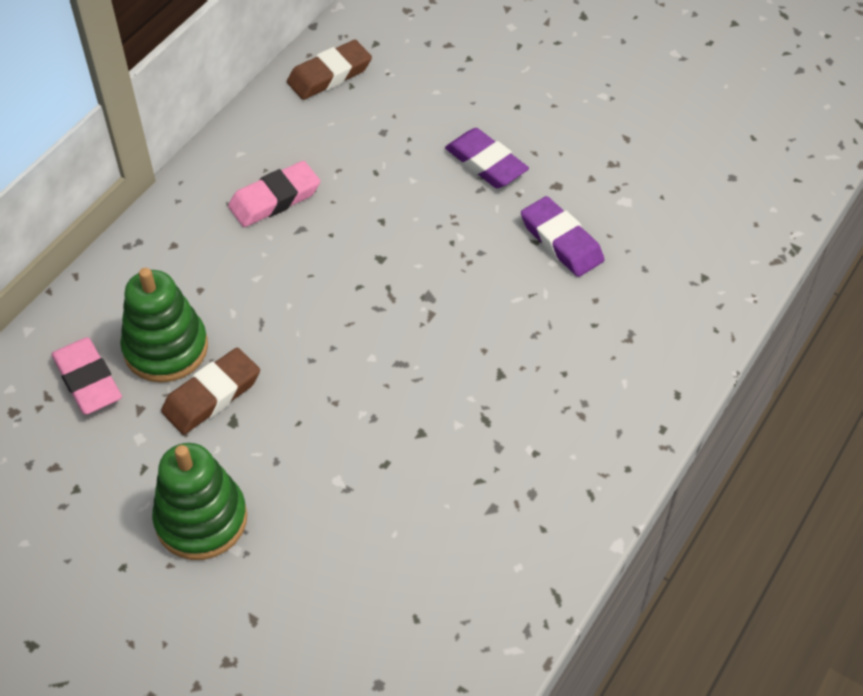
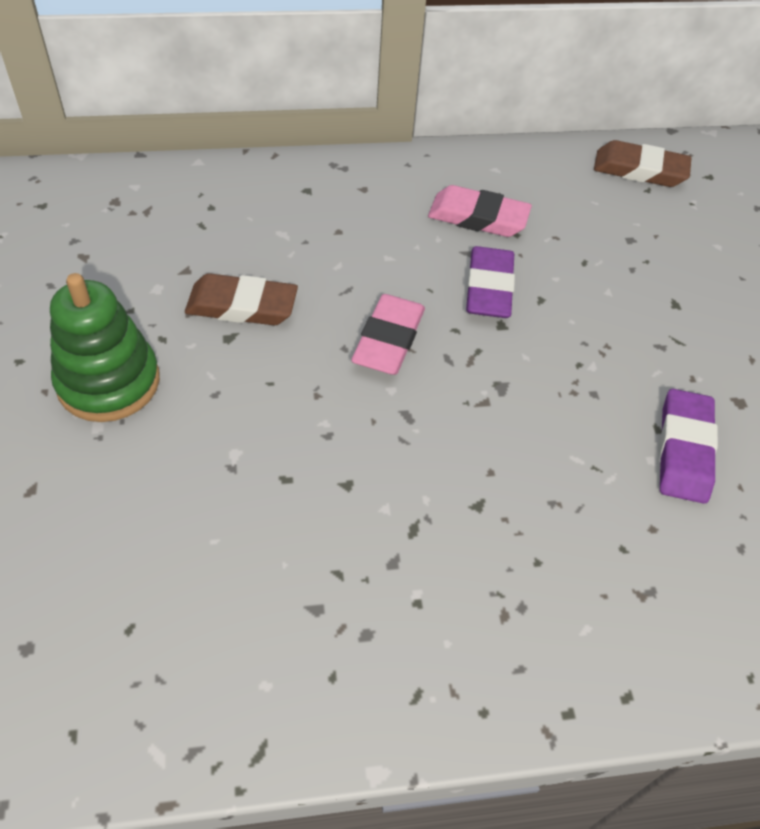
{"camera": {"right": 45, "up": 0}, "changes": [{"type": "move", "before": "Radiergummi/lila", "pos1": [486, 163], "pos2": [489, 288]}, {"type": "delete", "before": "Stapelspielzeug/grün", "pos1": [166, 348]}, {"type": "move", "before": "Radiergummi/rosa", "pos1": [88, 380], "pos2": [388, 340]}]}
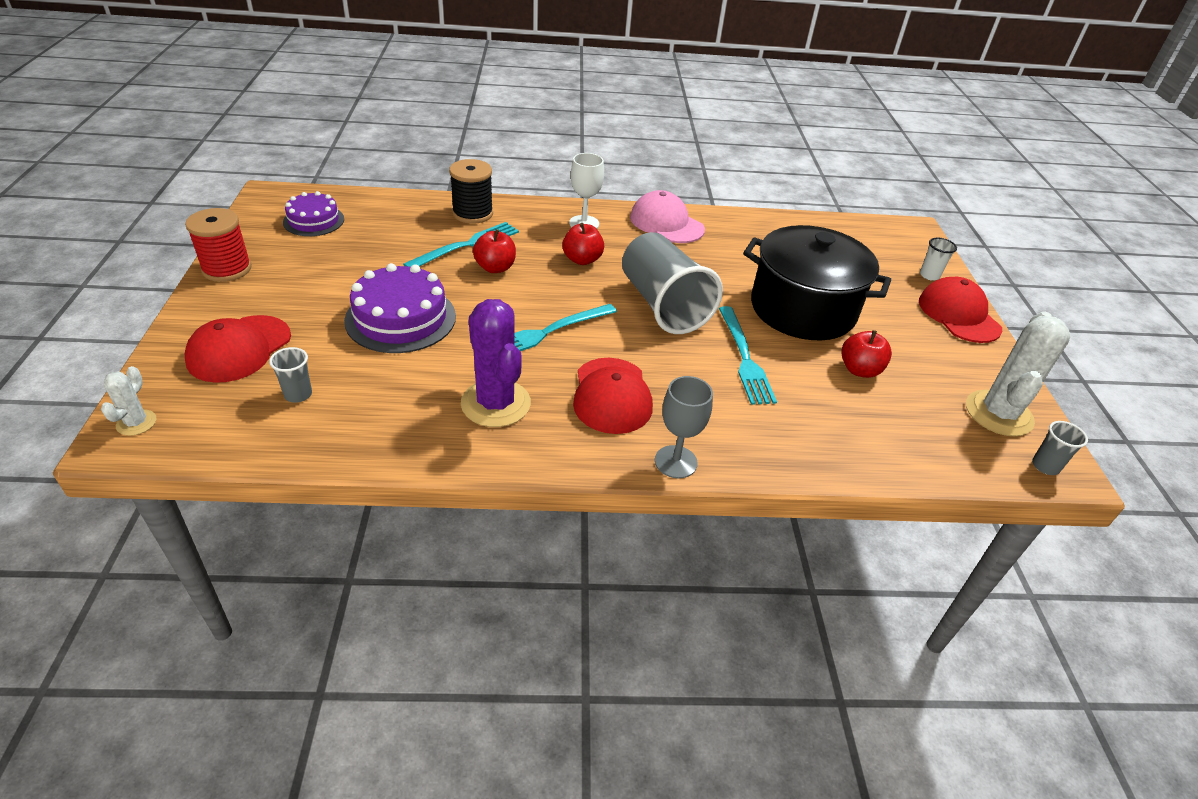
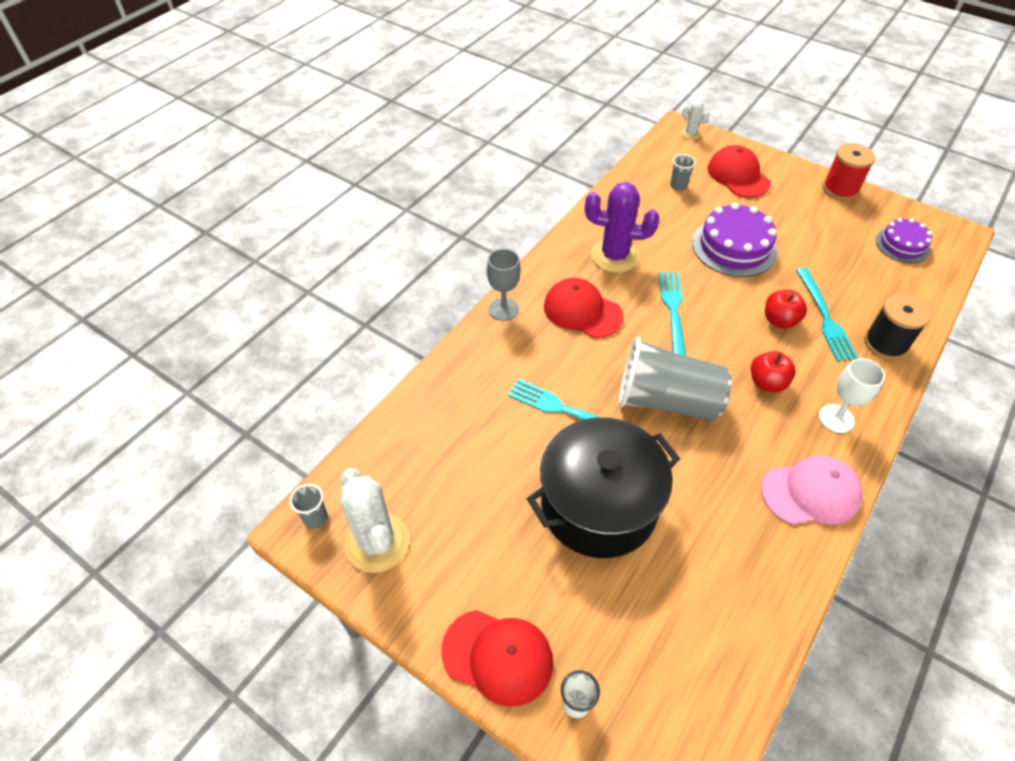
{"camera": {"right": 130, "up": 10}, "changes": [{"type": "delete", "before": "Apfel/rot", "pos1": [859, 370]}]}
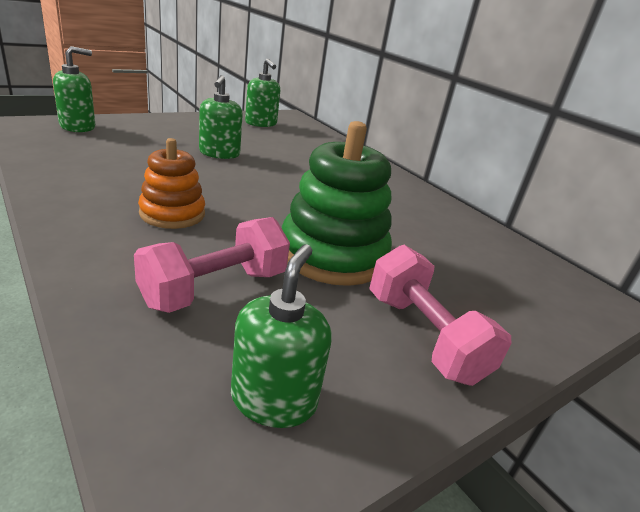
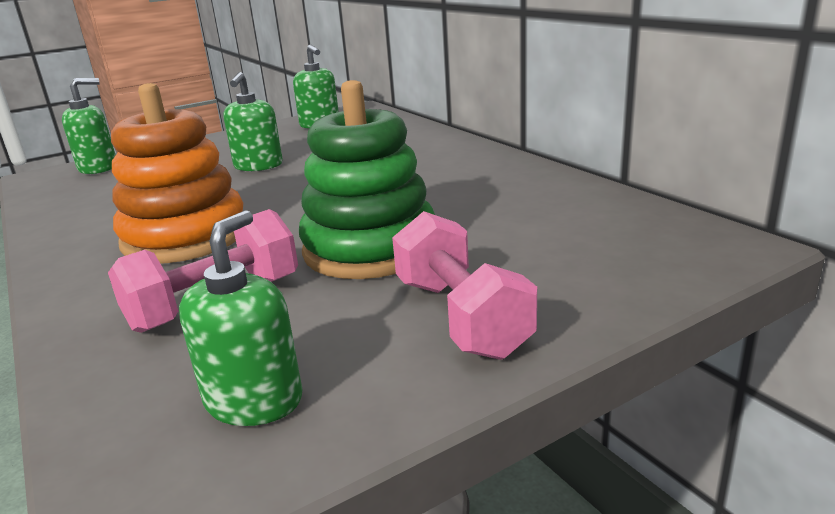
{"camera": {"right": 10, "up": -5}, "changes": [{"type": "resize", "before": "Stapelspielzeug/orange", "pos1": [172, 214], "pos2": [185, 237], "scale": 1.65}]}
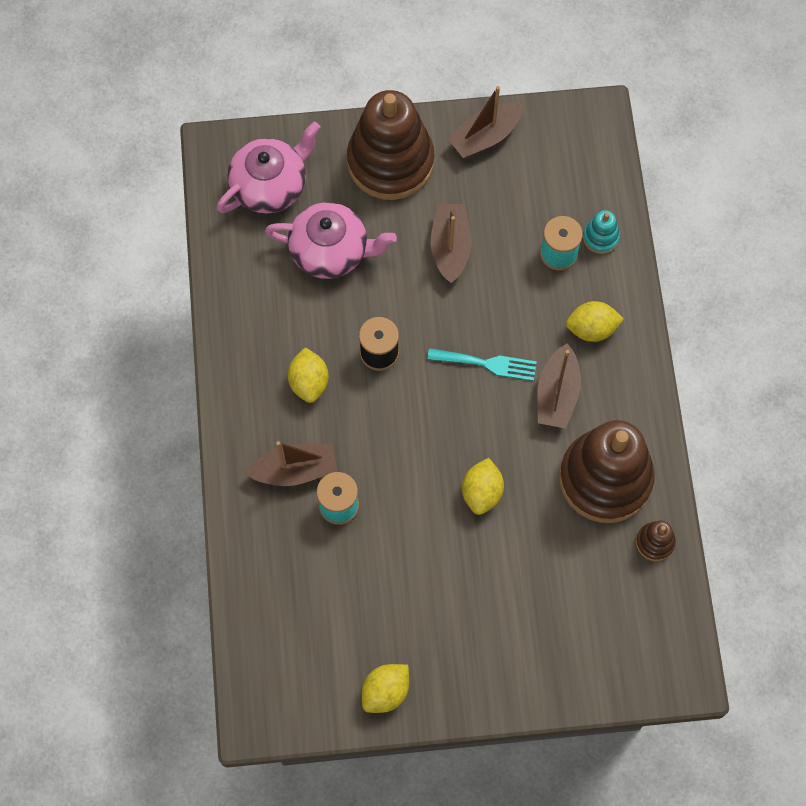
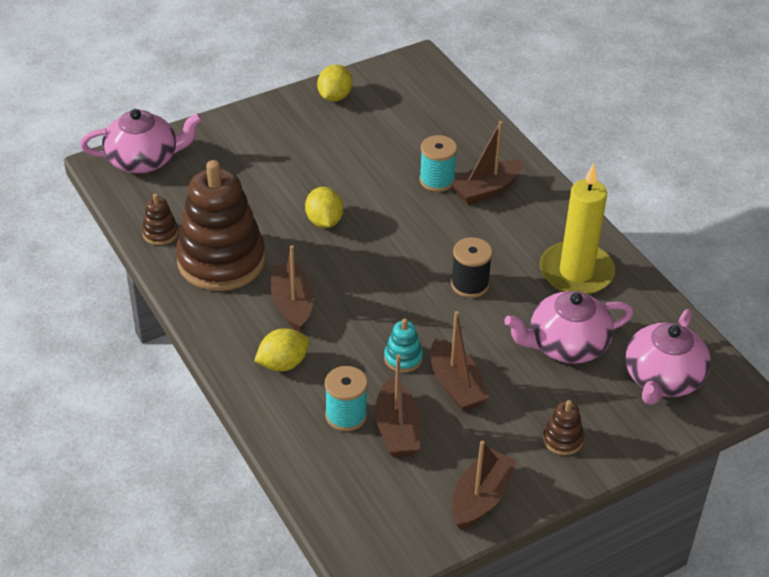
{"camera": {"right": 155, "up": -25}, "changes": [{"type": "resize", "before": "Stapelspielzeug/braun", "pos1": [390, 162], "pos2": [562, 439], "scale": 0.41}, {"type": "move", "before": "Stapelspielzeug/türkis", "pos1": [600, 237], "pos2": [403, 358]}, {"type": "delete", "before": "Zitrone/gelb", "pos1": [309, 382]}, {"type": "delete", "before": "Gabel/türkis", "pos1": [487, 364]}, {"type": "insert", "after": "Teekanne/rosa", "pos2": [144, 160]}, {"type": "insert", "after": "Kerze/gelb", "pos2": [576, 272]}, {"type": "insert", "after": "Boot/braun", "pos2": [397, 429]}]}
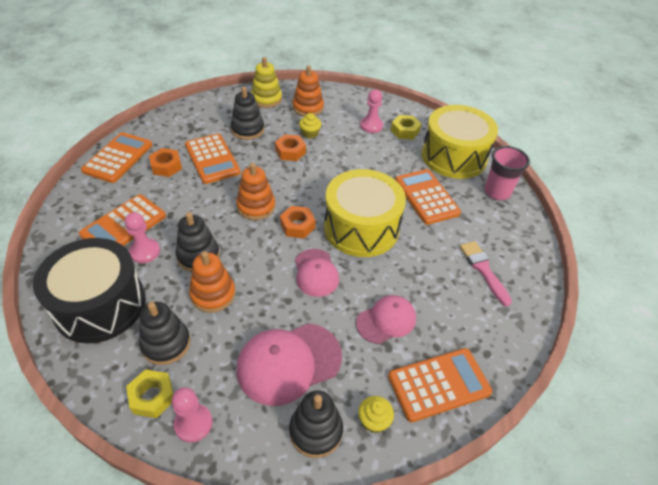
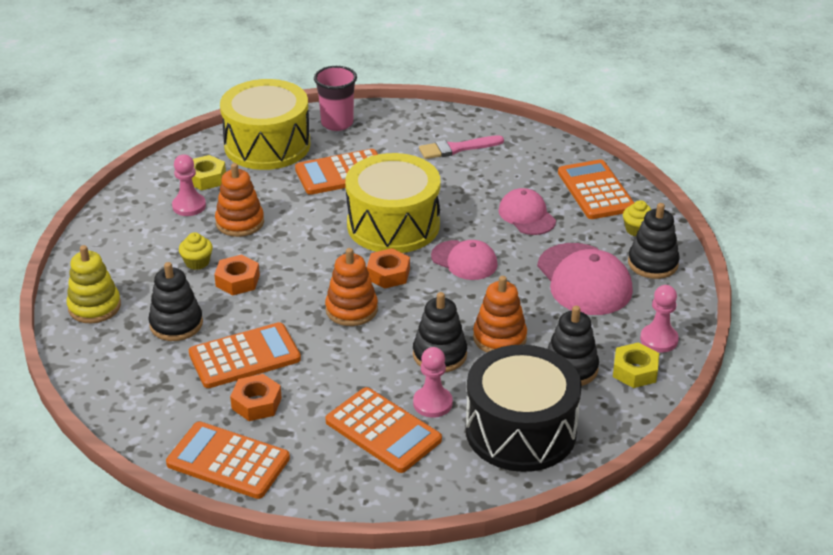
{"camera": {"right": -85, "up": -10}, "changes": [{"type": "move", "before": "Stapelspielzeug/orange", "pos1": [308, 107], "pos2": [240, 222]}, {"type": "rotate", "before": "Kappe/rosa", "pos1": [316, 273], "pos2": [464, 260], "turn": 45}]}
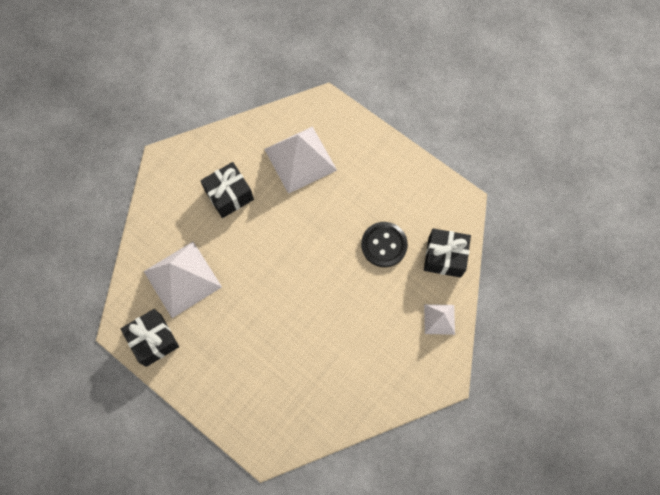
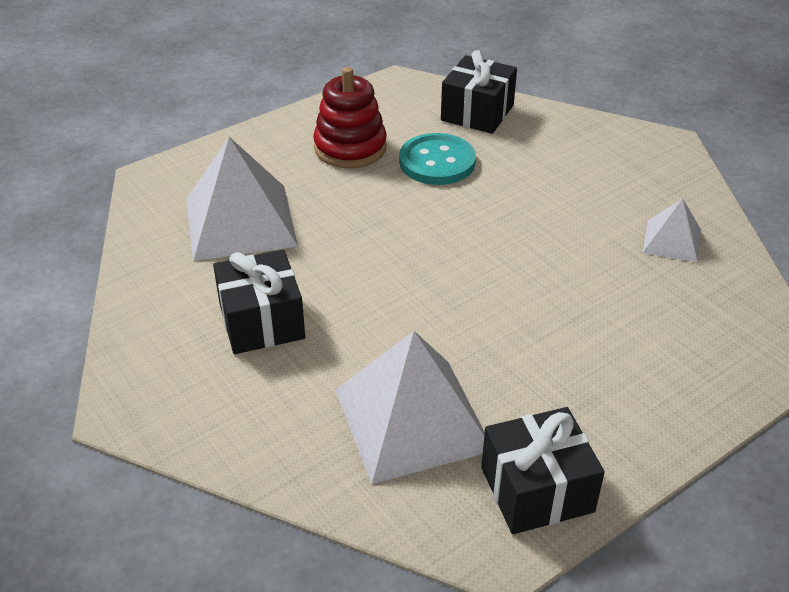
{"camera": {"right": -75, "up": -30}, "changes": [{"type": "recolor", "before": "Knopf/schwarz", "after": "Knopf/türkis", "pos1": [384, 245], "pos2": [437, 162]}, {"type": "move", "before": "Pyramide/weiß", "pos1": [439, 319], "pos2": [672, 240]}, {"type": "insert", "after": "Stapelspielzeug/rot", "pos2": [350, 148]}]}
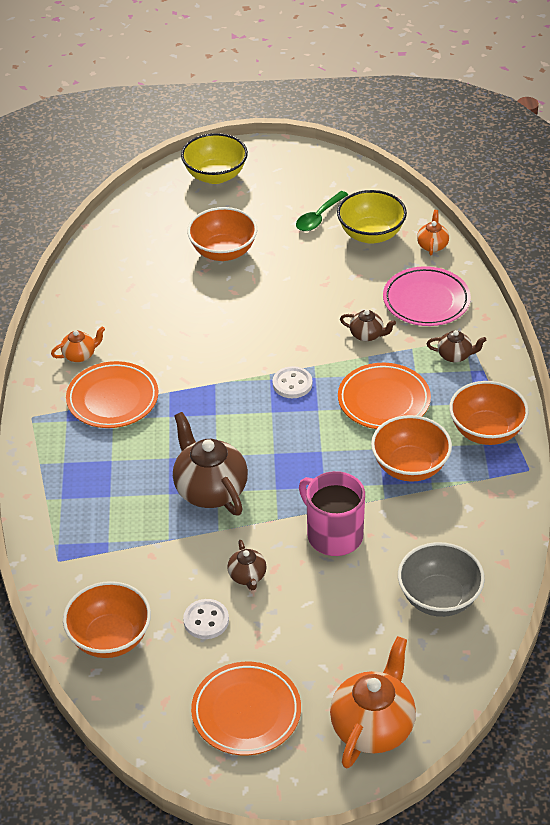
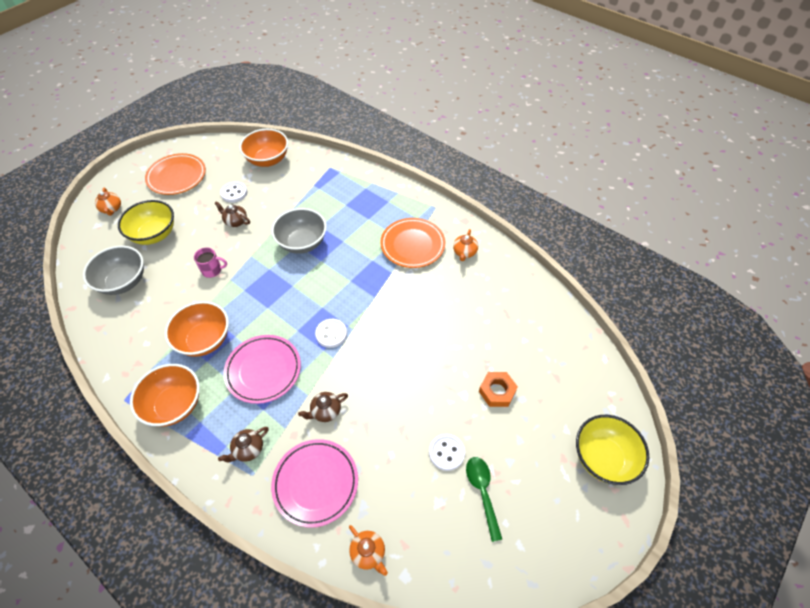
{"camera": {"right": 130, "up": 10}, "changes": [{"type": "move", "before": "Schüssel/gelb", "pos1": [371, 234], "pos2": [154, 234]}, {"type": "replace", "before": "Schüssel/orange", "after": "Sechskantmutter/orange", "pos1": [223, 252], "pos2": [497, 391]}, {"type": "recolor", "before": "Teller/orange", "after": "Teller/rosa", "pos1": [384, 400], "pos2": [263, 370]}, {"type": "replace", "before": "Teekanne/braun", "after": "Schüssel/grau", "pos1": [210, 489], "pos2": [302, 243]}, {"type": "resize", "before": "Tasse/rosa", "pos1": [333, 534], "pos2": [212, 270], "scale": 0.54}, {"type": "resize", "before": "Teekanne/orange", "pos1": [373, 726], "pos2": [112, 209], "scale": 0.5}, {"type": "insert", "after": "Knopf/weiß", "pos2": [446, 452]}]}
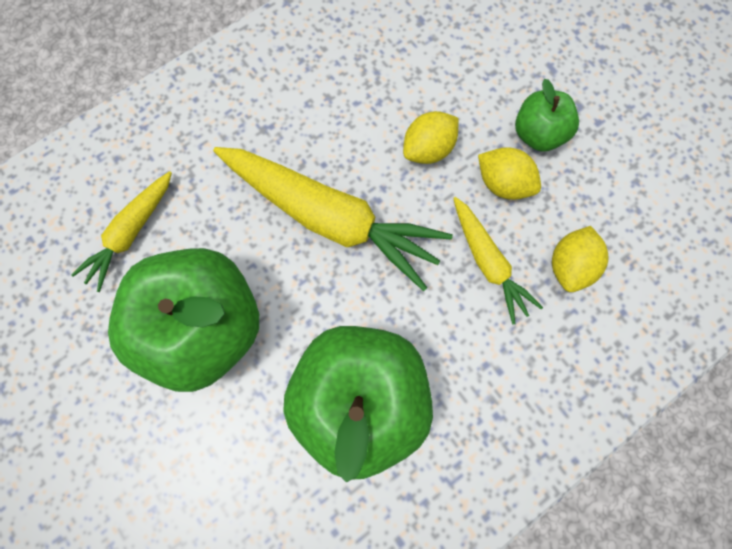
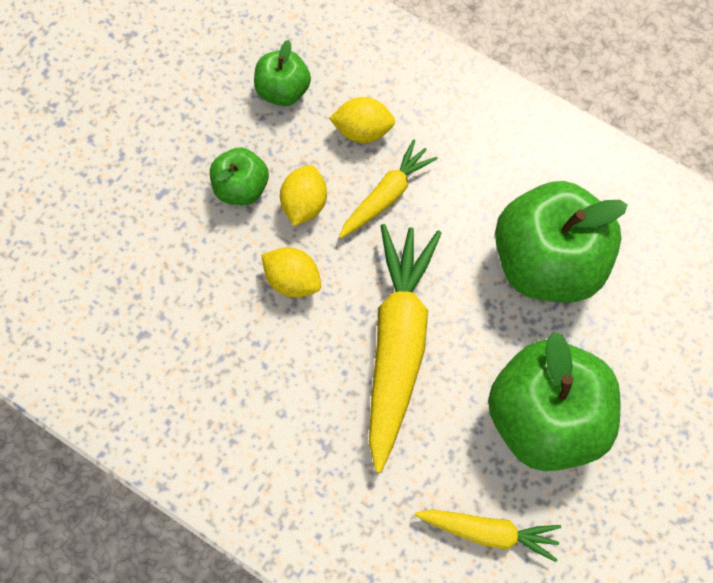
{"camera": {"right": -110, "up": -5}, "changes": [{"type": "insert", "after": "Apfel/grün", "pos2": [283, 90]}]}
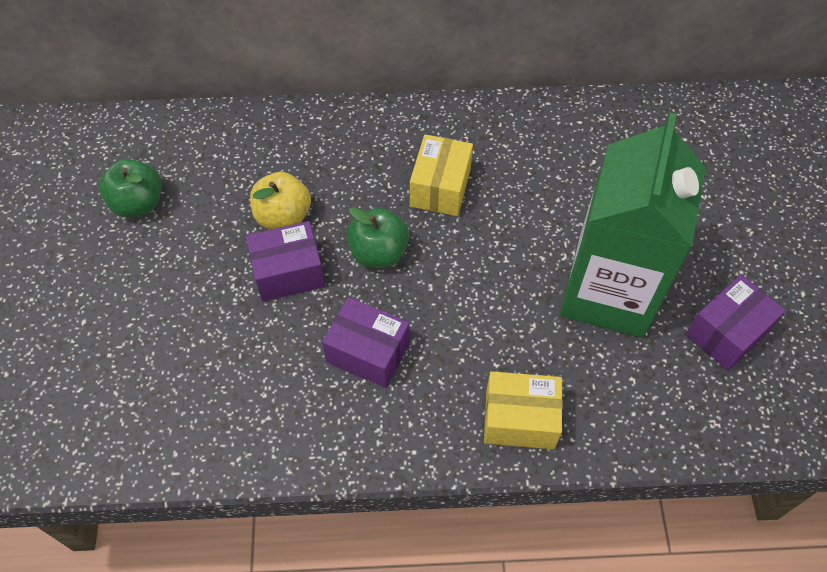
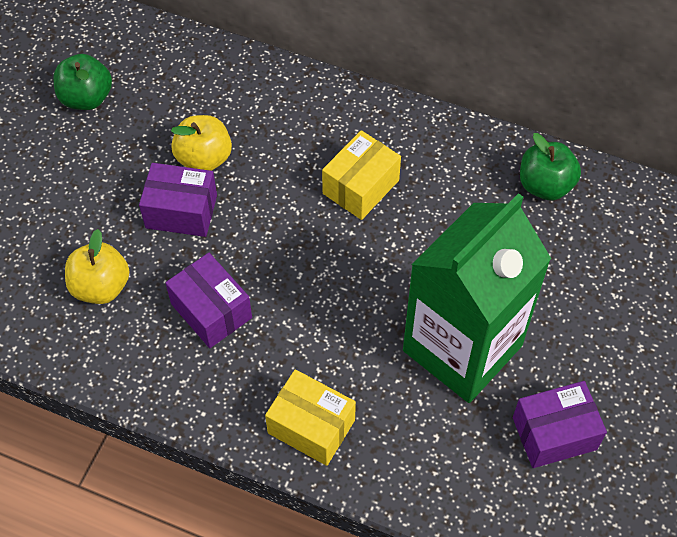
{"camera": {"right": 25, "up": 0}, "changes": [{"type": "move", "before": "Apfel/grün", "pos1": [378, 252], "pos2": [545, 185]}, {"type": "insert", "after": "Apfel/gelb", "pos2": [101, 286]}]}
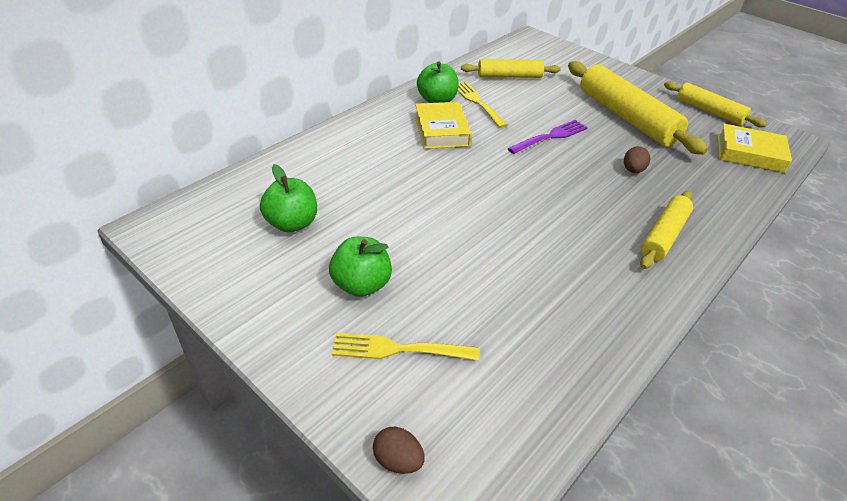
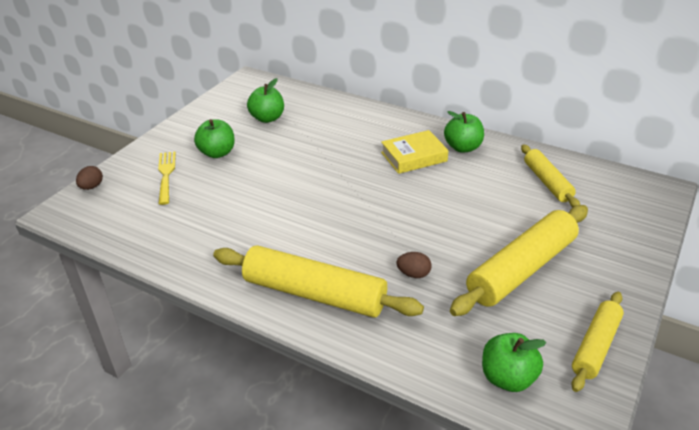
{"camera": {"right": 80, "up": -5}, "changes": [{"type": "delete", "before": "Gabel/gelb", "pos1": [478, 102]}, {"type": "delete", "before": "Gabel/lila", "pos1": [550, 137]}, {"type": "replace", "before": "Buch/gelb", "after": "Apfel/grün", "pos1": [749, 154], "pos2": [508, 378]}, {"type": "resize", "before": "Nudelholz/gelb", "pos1": [664, 236], "pos2": [314, 294], "scale": 1.69}]}
